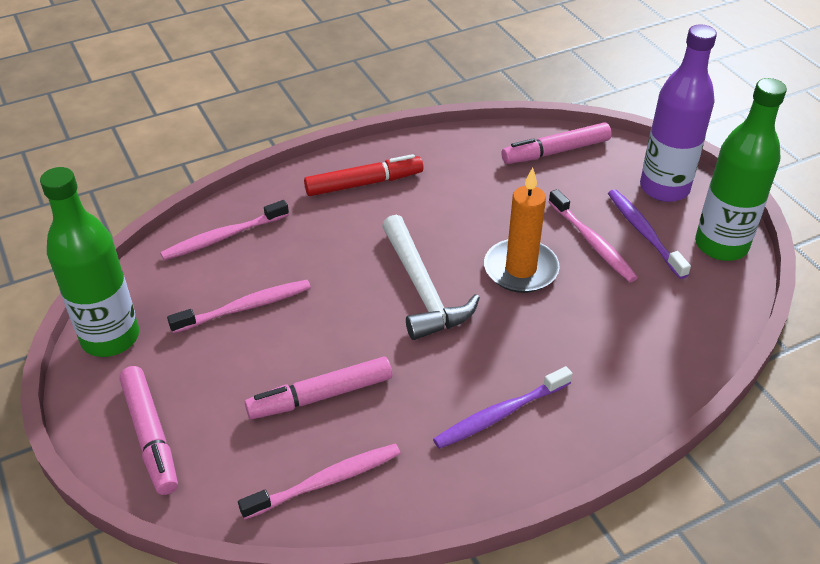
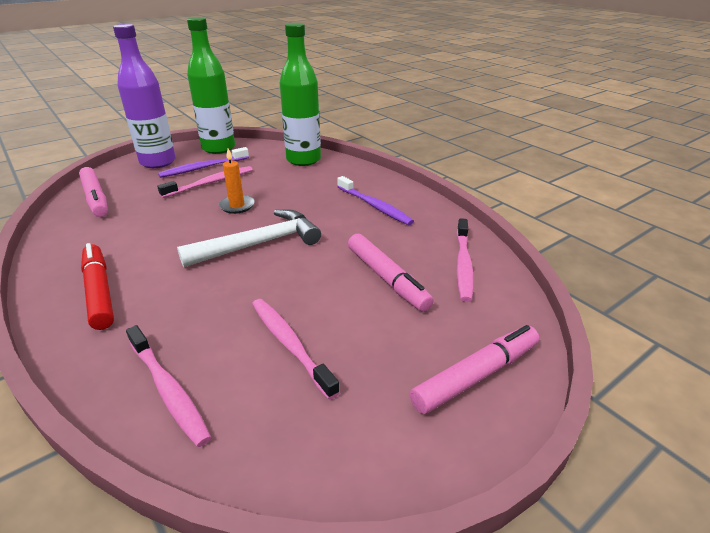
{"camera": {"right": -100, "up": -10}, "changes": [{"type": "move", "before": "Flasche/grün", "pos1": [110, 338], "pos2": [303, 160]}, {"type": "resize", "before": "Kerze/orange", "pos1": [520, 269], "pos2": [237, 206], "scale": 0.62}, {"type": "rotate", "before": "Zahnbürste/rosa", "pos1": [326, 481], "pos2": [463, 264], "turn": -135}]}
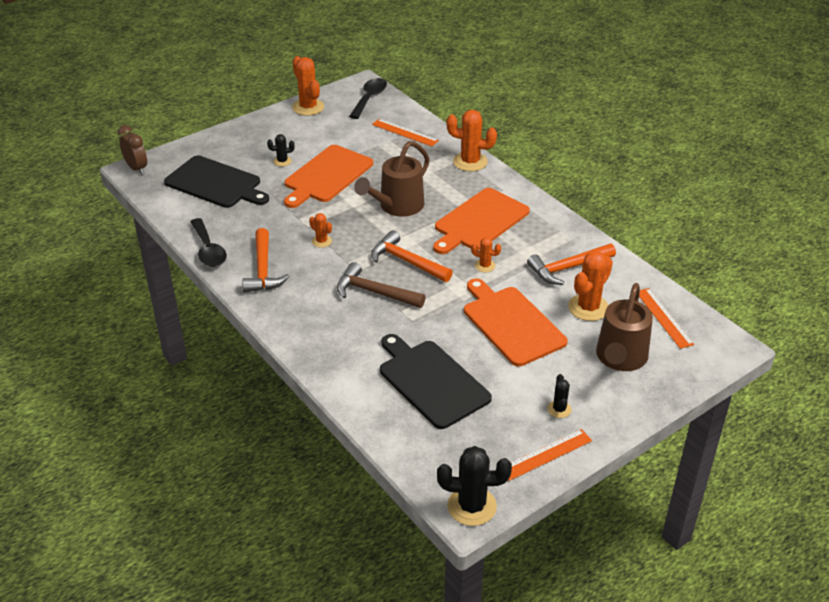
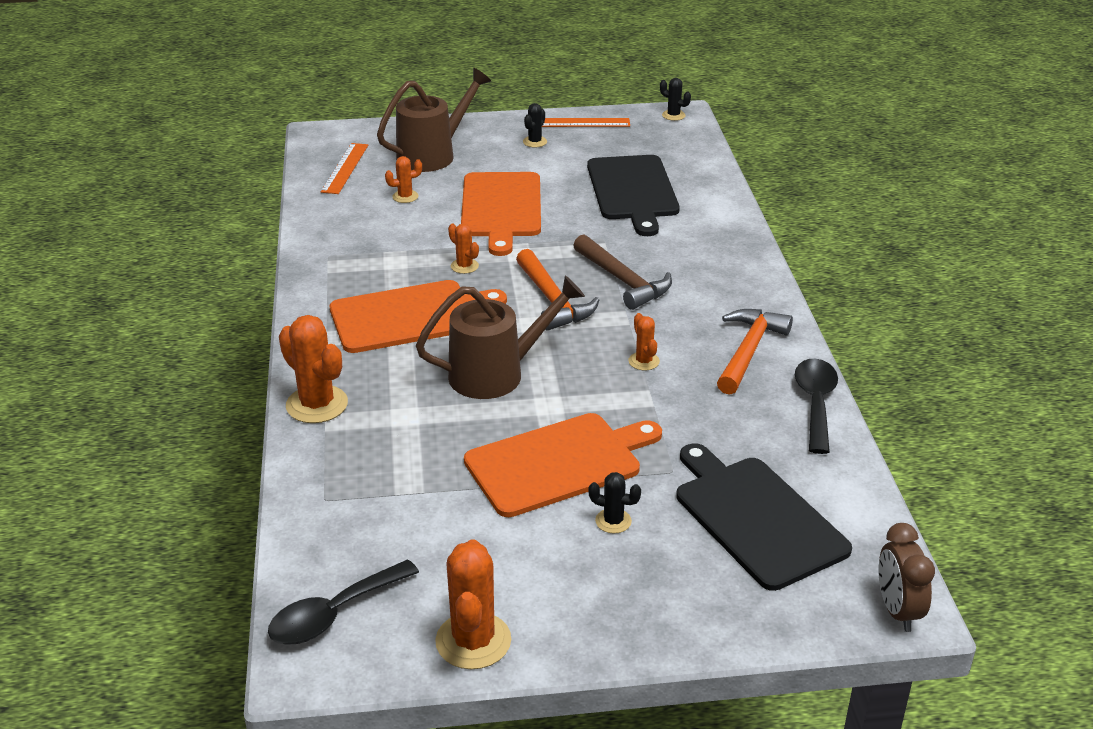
{"camera": {"right": -150, "up": -5}, "changes": [{"type": "delete", "before": "Lineal/orange", "pos1": [405, 132]}, {"type": "delete", "before": "Hammer/orange", "pos1": [568, 268]}, {"type": "resize", "before": "Kaktus/orange", "pos1": [588, 307], "pos2": [405, 197], "scale": 0.53}, {"type": "resize", "before": "Kaktus/schwarz", "pos1": [472, 506], "pos2": [673, 115], "scale": 0.53}]}
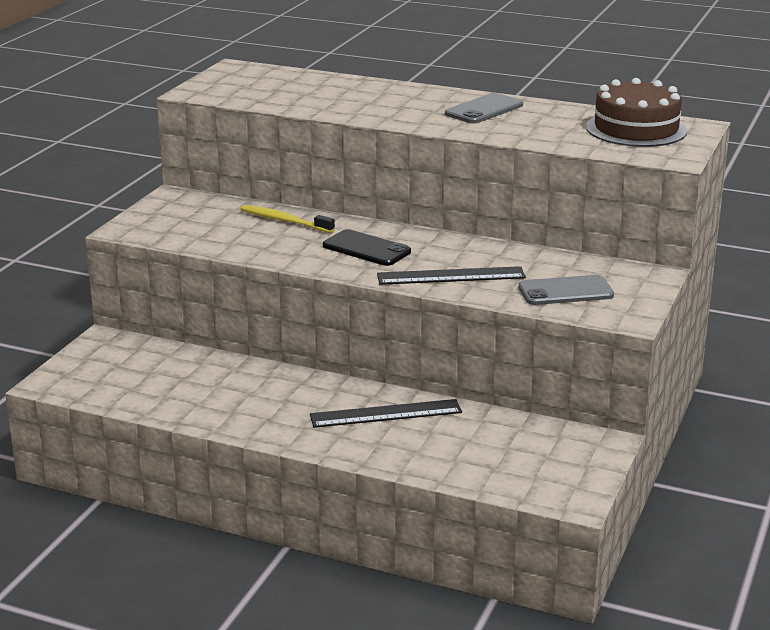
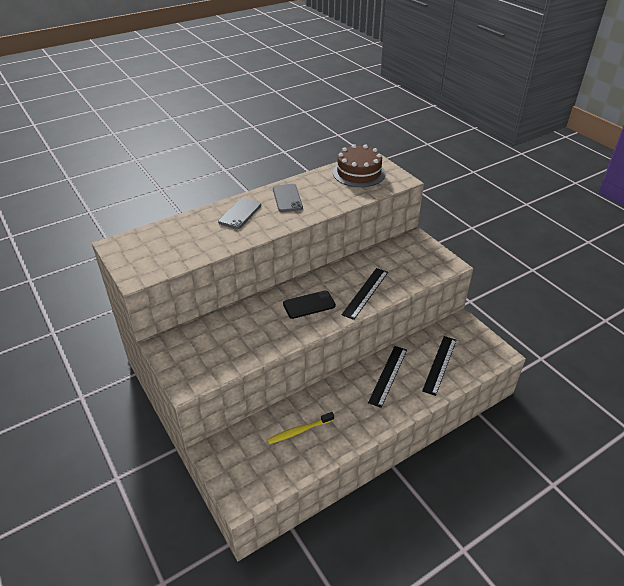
{"camera": {"right": -55, "up": 15}, "changes": [{"type": "move", "before": "Zahnbürste/gelb", "pos1": [284, 221], "pos2": [299, 431]}, {"type": "move", "before": "Handy/grau", "pos1": [565, 291], "pos2": [240, 214]}, {"type": "insert", "after": "Lineal/schwarz", "pos2": [439, 364]}]}
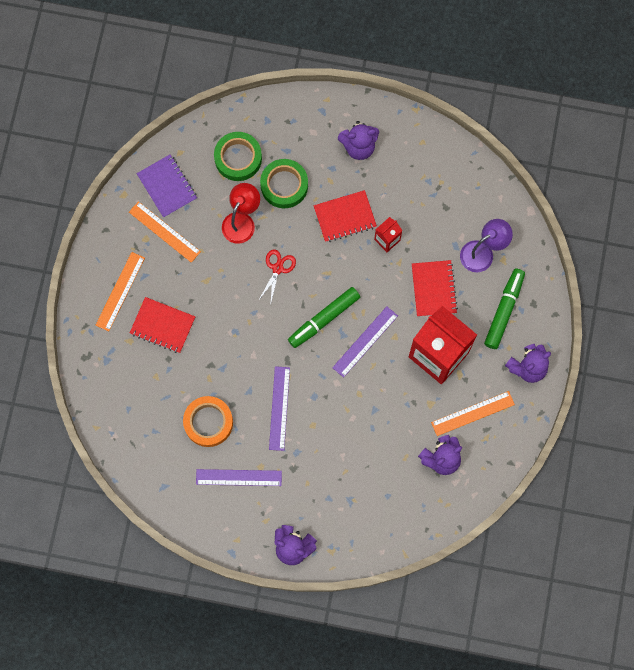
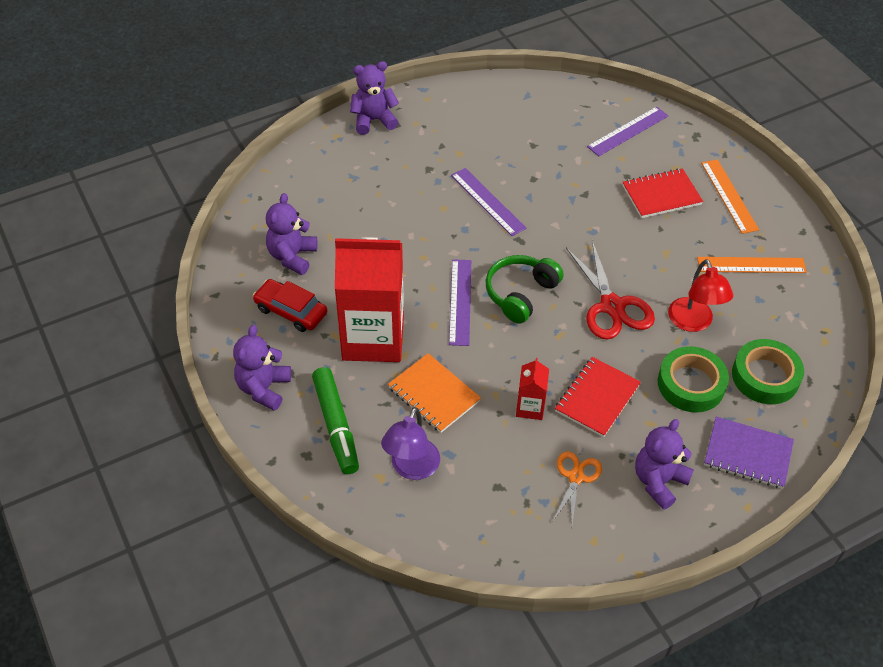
{"camera": {"right": 140, "up": -25}, "changes": [{"type": "move", "before": "Notizbuch/lila", "pos1": [167, 186], "pos2": [747, 454]}, {"type": "resize", "before": "Schere/rot", "pos1": [277, 268], "pos2": [612, 306], "scale": 1.68}, {"type": "recolor", "before": "Notizbuch/rot", "after": "Notizbuch/orange", "pos1": [434, 289], "pos2": [434, 394]}, {"type": "replace", "before": "Filzstift/grün", "after": "Kopfhörer/grün", "pos1": [323, 319], "pos2": [520, 294]}, {"type": "replace", "before": "Lineal/orange", "after": "Auto/rot", "pos1": [472, 413], "pos2": [291, 311]}, {"type": "delete", "before": "Klebeband/orange", "pos1": [208, 422]}, {"type": "move", "before": "Lineal/lila", "pos1": [238, 477], "pos2": [628, 131]}, {"type": "insert", "after": "Schere/orange", "pos2": [576, 477]}]}
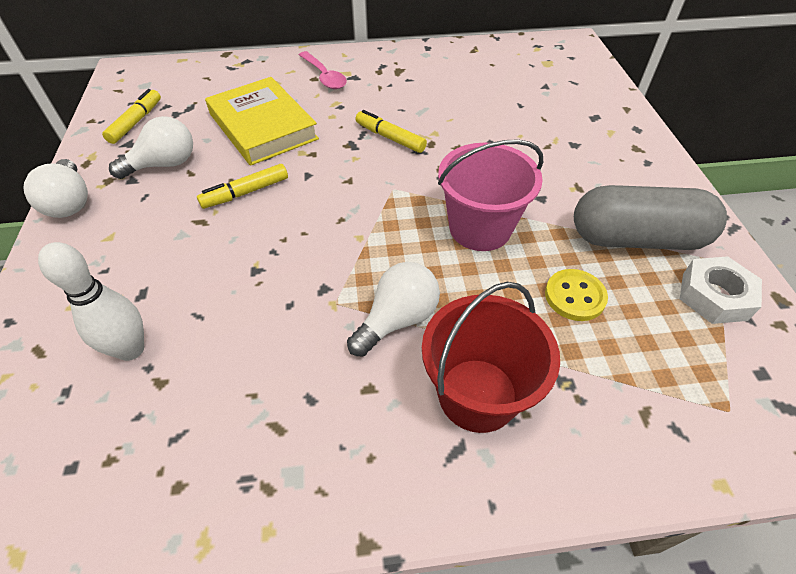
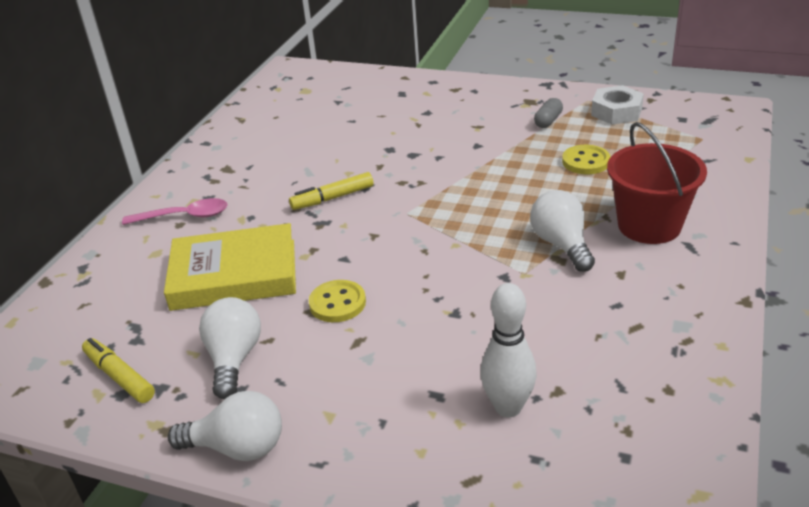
{"camera": {"right": -60, "up": -15}, "changes": [{"type": "delete", "before": "Eimer/rosa", "pos1": [480, 228]}, {"type": "replace", "before": "Filzstift/gelb", "after": "Knopf/gelb", "pos1": [245, 192], "pos2": [337, 303]}, {"type": "resize", "before": "Kapsel/grau", "pos1": [636, 238], "pos2": [548, 121], "scale": 0.4}]}
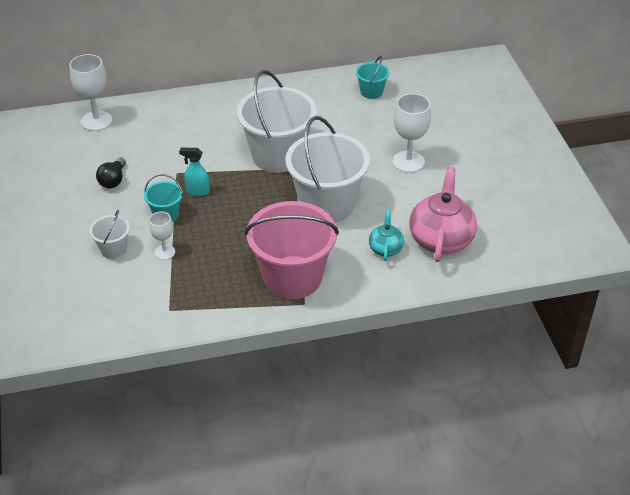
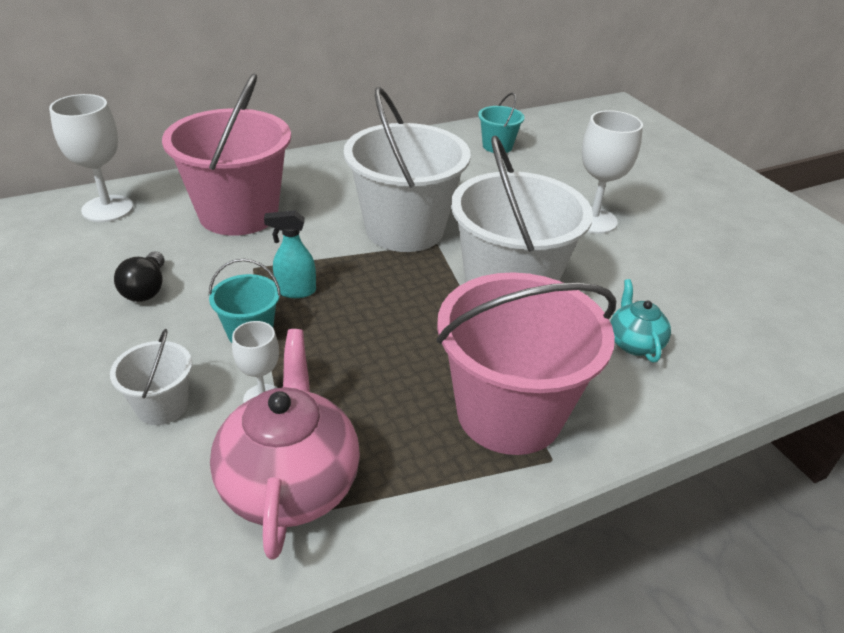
{"camera": {"right": -15, "up": -5}, "changes": [{"type": "move", "before": "Teekanne/rosa", "pos1": [441, 239], "pos2": [290, 483]}, {"type": "insert", "after": "Eimer/rosa", "pos2": [238, 214]}]}
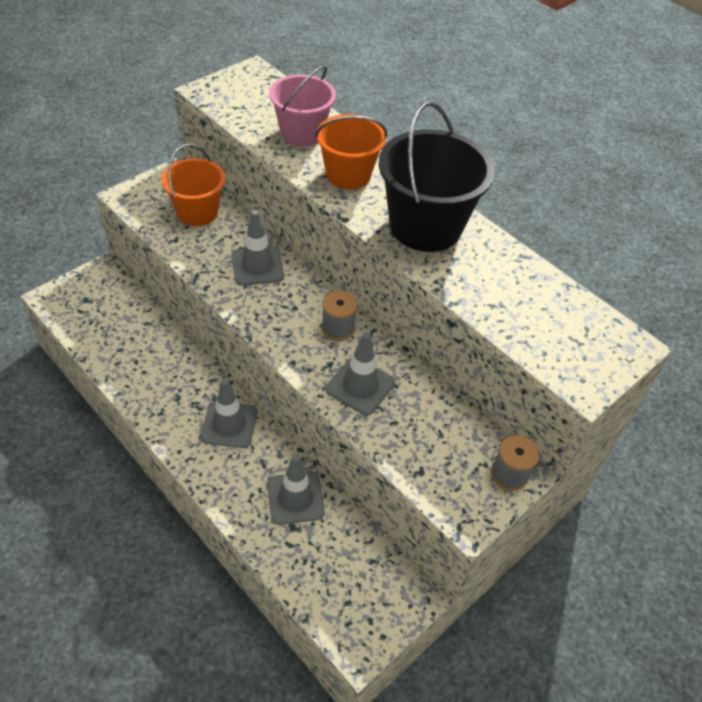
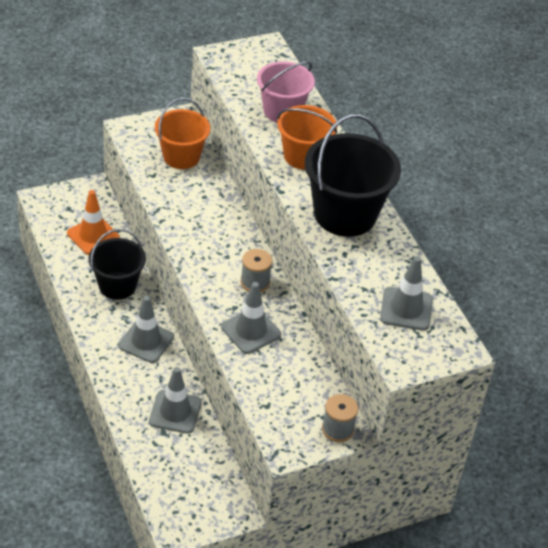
{"camera": {"right": 20, "up": -5}, "changes": [{"type": "move", "before": "Leitkegel/grau", "pos1": [257, 266], "pos2": [406, 309]}, {"type": "insert", "after": "Leitkegel/orange", "pos2": [93, 235]}, {"type": "insert", "after": "Eimer/schwarz", "pos2": [117, 285]}]}
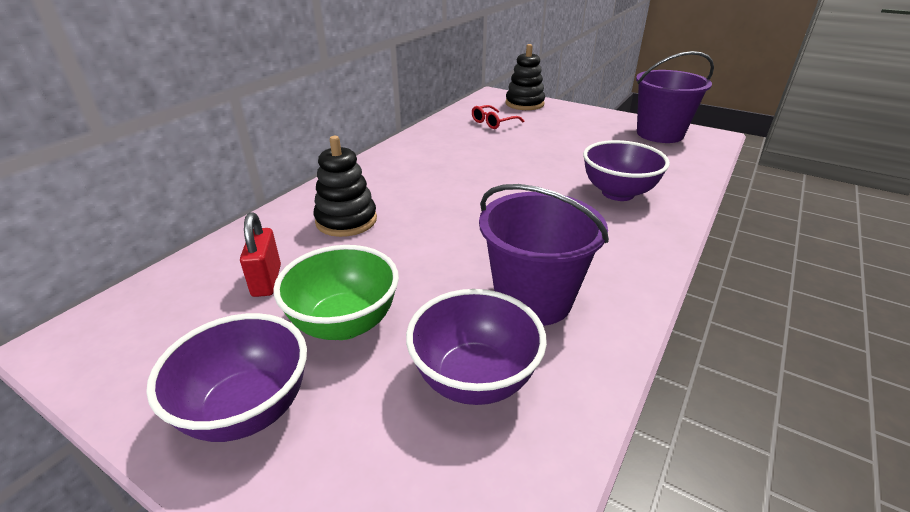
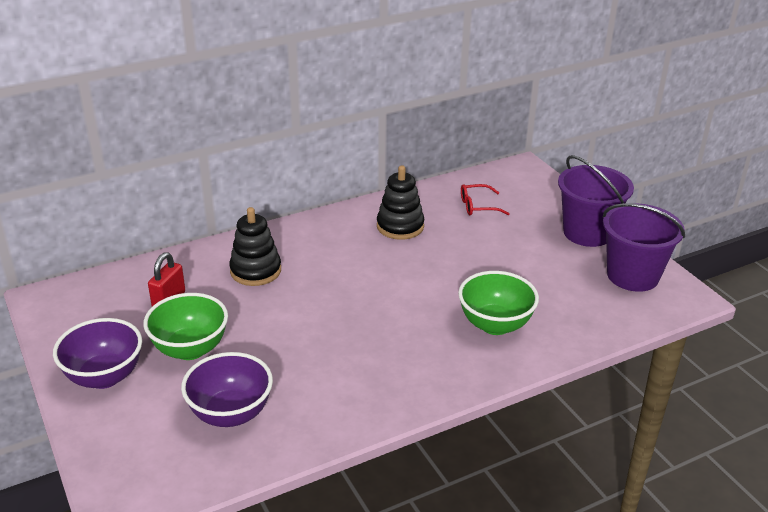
{"camera": {"right": 30, "up": 0}, "changes": [{"type": "move", "before": "Stapelspielzeug/schwarz", "pos1": [524, 104], "pos2": [400, 226]}, {"type": "recolor", "before": "Schüssel/lila", "after": "Schüssel/grün", "pos1": [618, 193], "pos2": [495, 325]}, {"type": "move", "before": "Eimer/lila", "pos1": [533, 299], "pos2": [587, 233]}]}
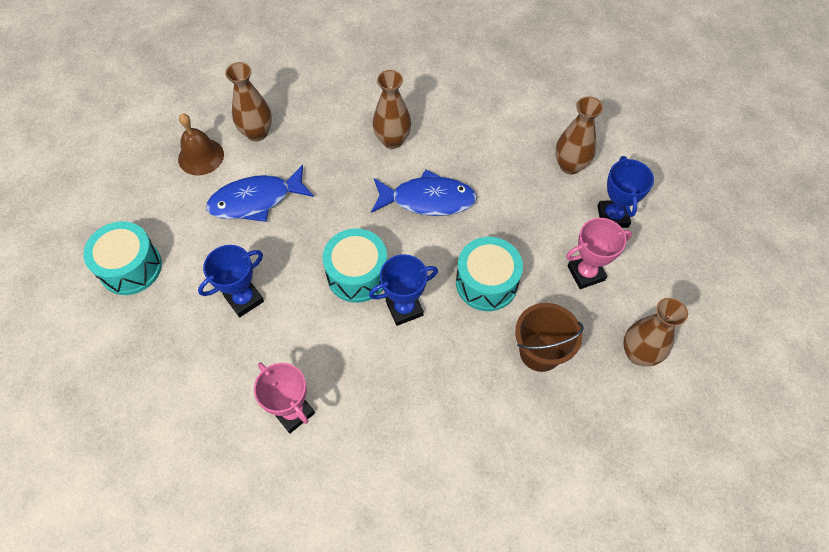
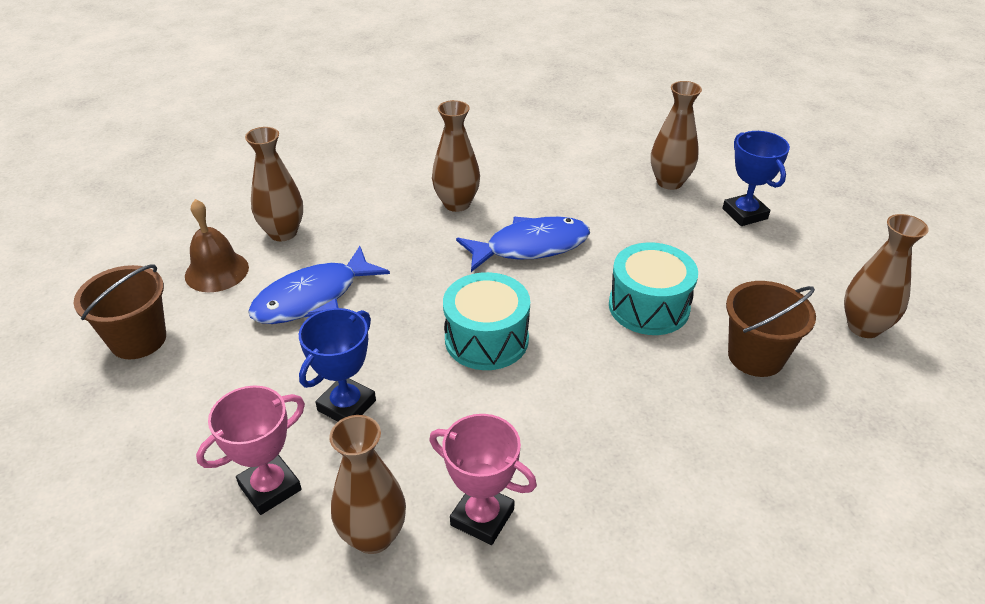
{"camera": {"right": -20, "up": -20}, "changes": [{"type": "move", "before": "Pokal/rosa", "pos1": [586, 273], "pos2": [270, 487]}, {"type": "delete", "before": "Trommel/türkis", "pos1": [130, 267]}, {"type": "delete", "before": "Pokal/blau", "pos1": [404, 308]}, {"type": "insert", "after": "Eimer/braun", "pos2": [138, 340]}, {"type": "insert", "after": "Vase/braun", "pos2": [373, 536]}]}
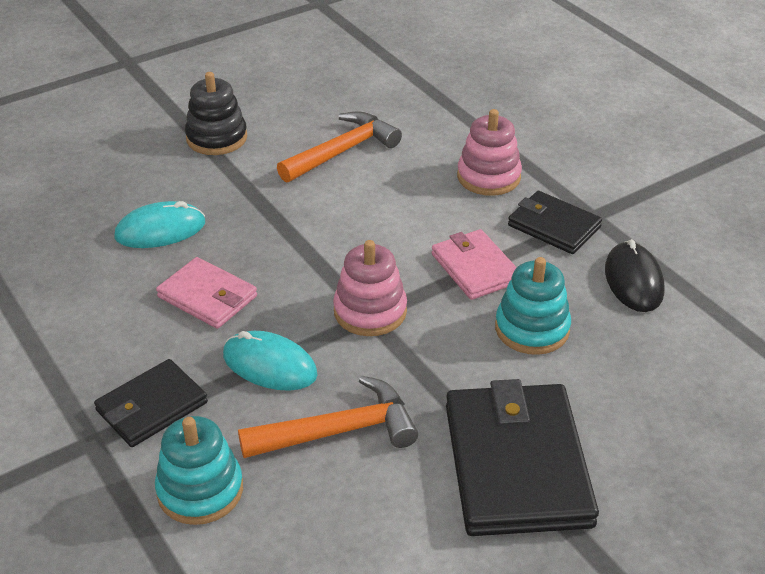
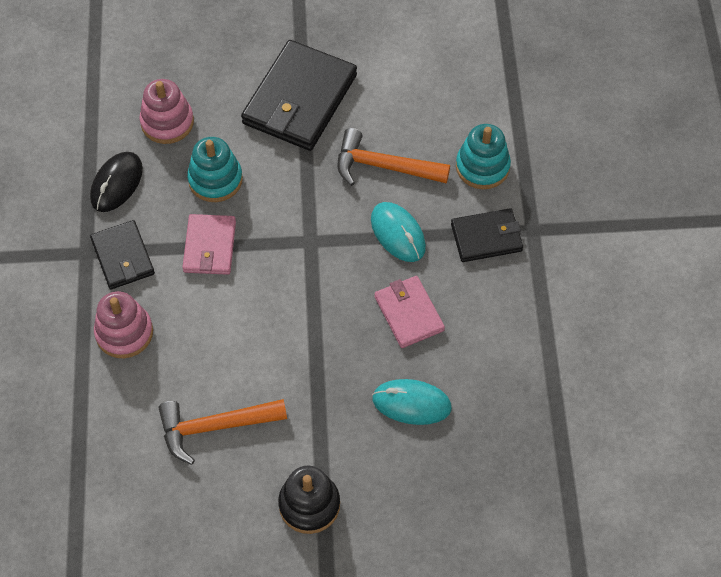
{"camera": {"right": -150, "up": 20}, "changes": [{"type": "move", "before": "Stapelspielzeug/rosa", "pos1": [370, 311], "pos2": [167, 122]}]}
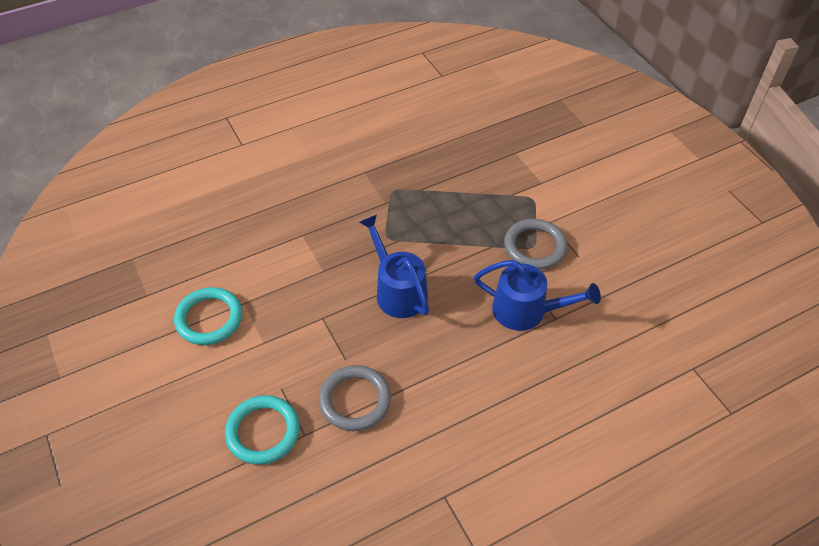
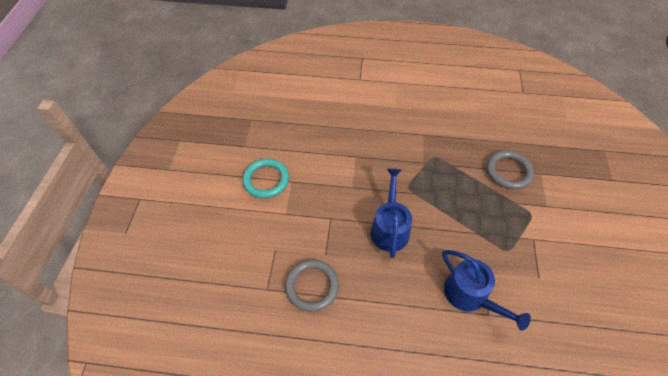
{"camera": {"right": 35, "up": 5}, "changes": [{"type": "move", "before": "Ring/grau", "pos1": [535, 247], "pos2": [508, 171]}, {"type": "delete", "before": "Ring/türkis", "pos1": [263, 432]}]}
